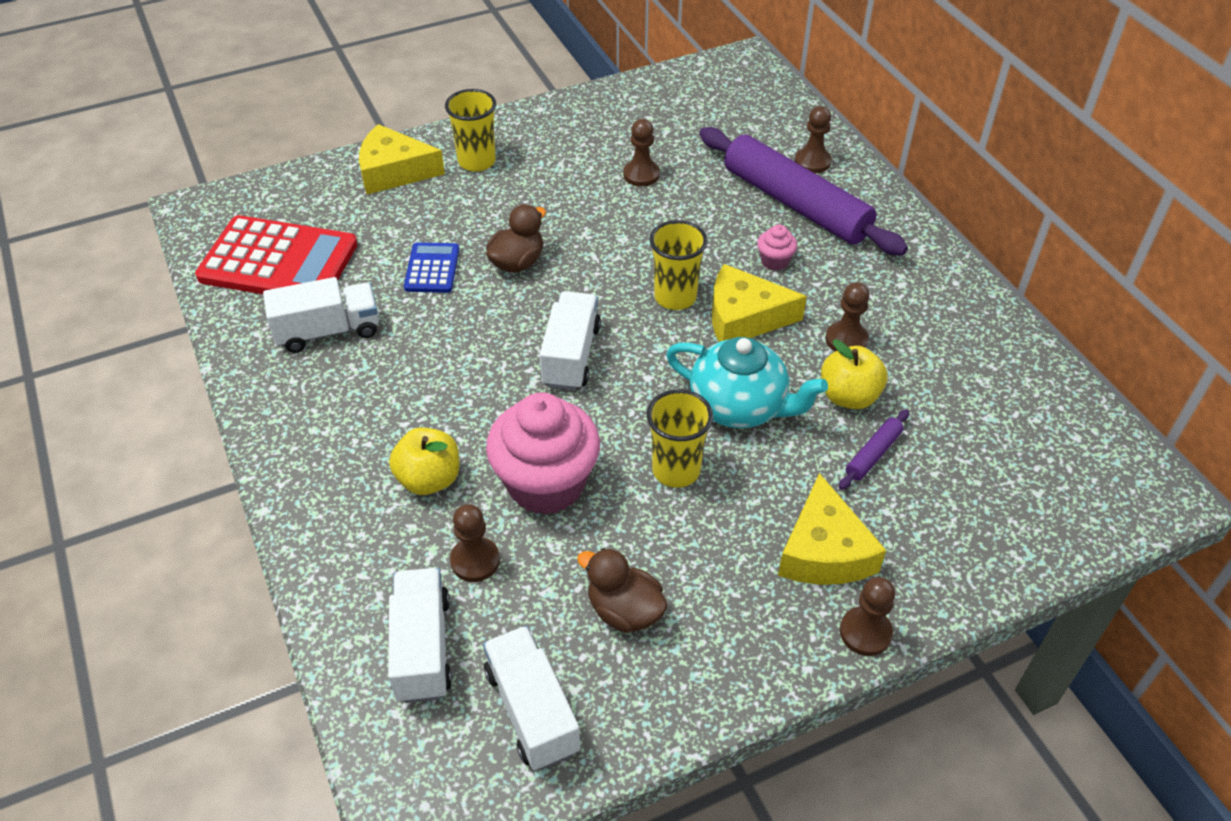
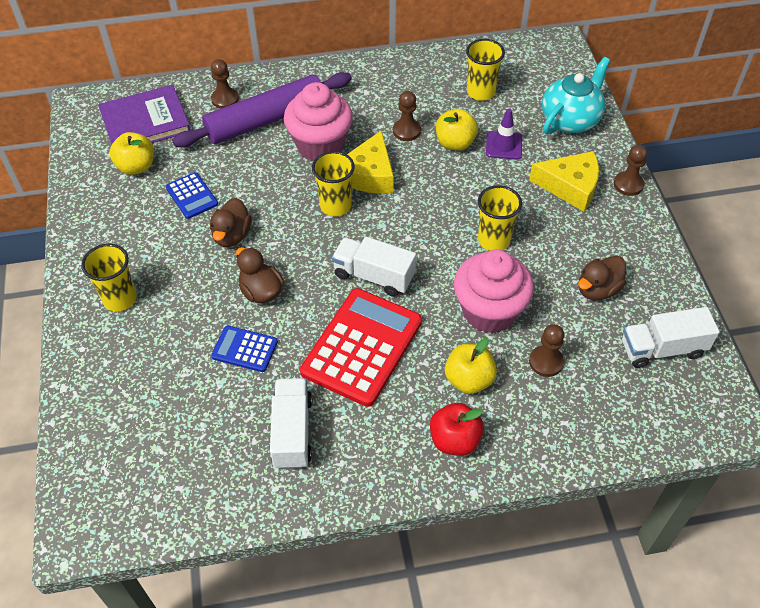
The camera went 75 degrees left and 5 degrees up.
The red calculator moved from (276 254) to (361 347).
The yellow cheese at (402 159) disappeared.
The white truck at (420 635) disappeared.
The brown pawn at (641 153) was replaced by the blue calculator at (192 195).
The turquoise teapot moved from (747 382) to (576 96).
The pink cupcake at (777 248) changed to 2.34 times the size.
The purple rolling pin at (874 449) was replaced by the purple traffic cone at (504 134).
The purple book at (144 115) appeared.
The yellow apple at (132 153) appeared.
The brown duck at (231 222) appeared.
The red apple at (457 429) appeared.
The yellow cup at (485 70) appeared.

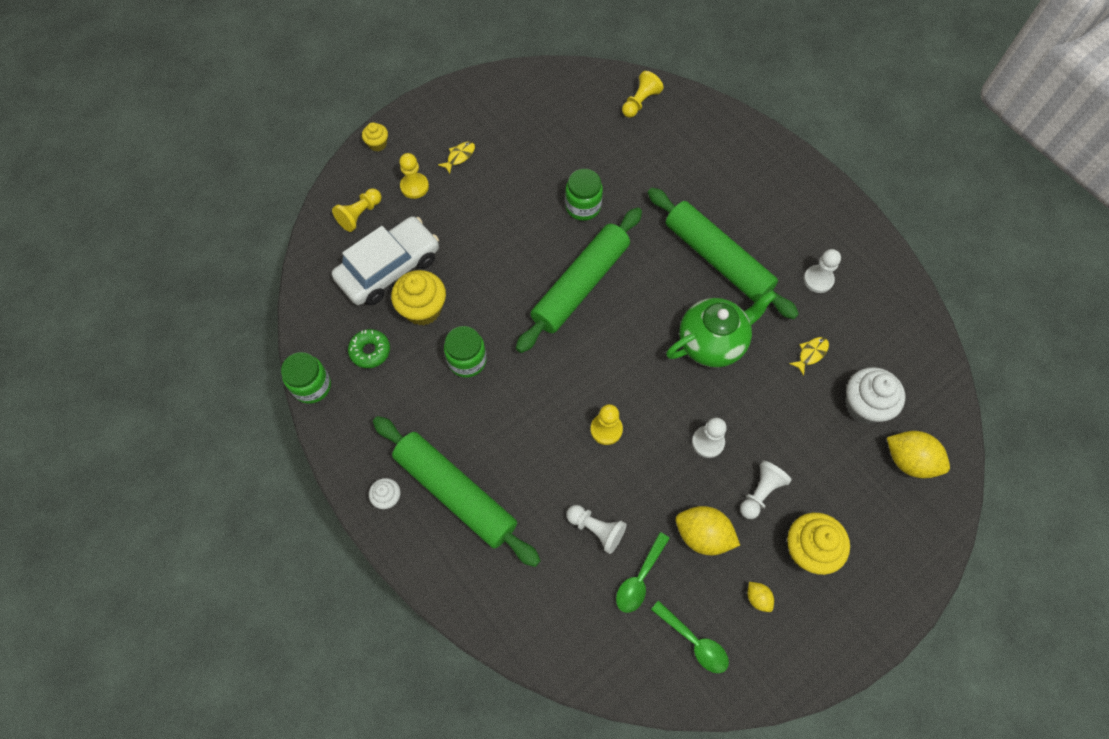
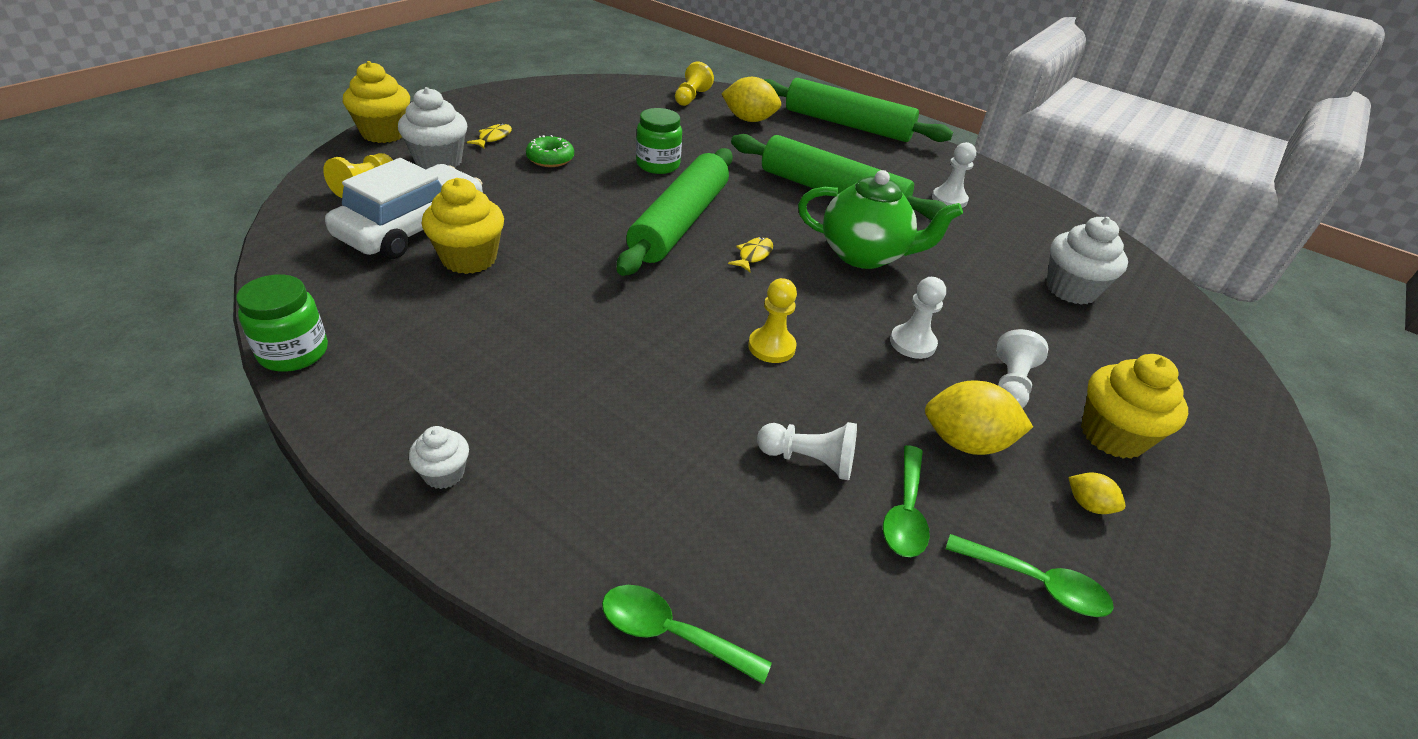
The camera went 20 degrees left and 25 degrees down.
The green donut moved from (369 348) to (550 151).
The yellow cupcake at (375 137) changed to 1.86 times the size.
The green rolling pin moved from (457 491) to (858 110).
The yellow pawn at (414 176) was replaced by the white cupcake at (432 128).
The green jar at (465 351) disappeared.
The green teapot at (721 329) turned 60 degrees clockwise.
The yellow fish moved from (809 356) to (750 254).
The yellow lemon moved from (918 454) to (751 99).
The green spoon at (687 634) appeared.

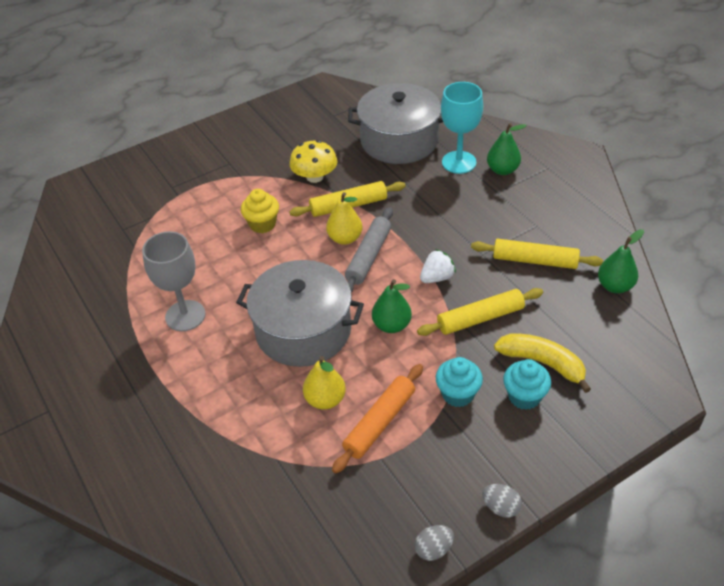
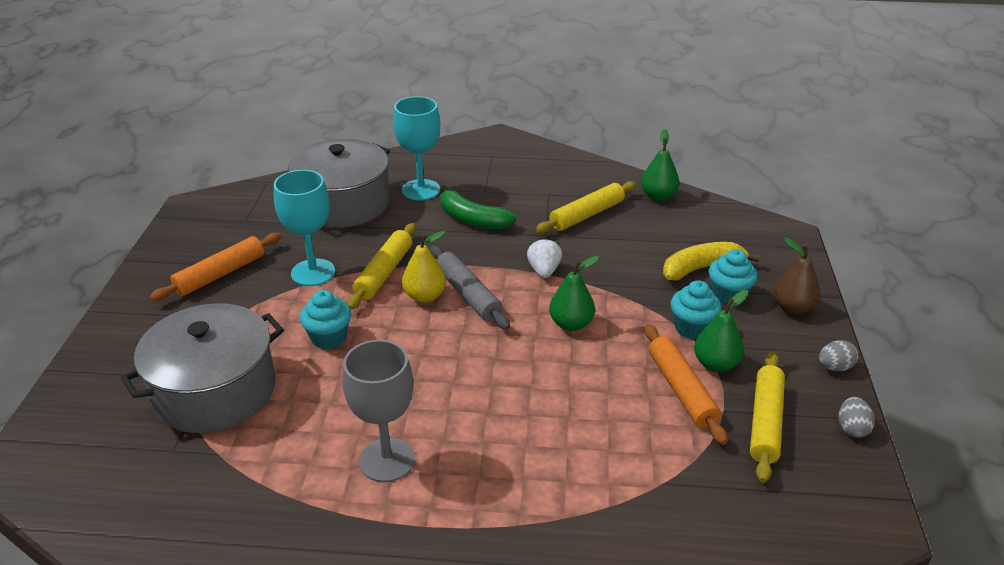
The camera went 55 degrees left and 10 degrees down.
The grey pot moved from (300 313) to (202 368).
The yellow cupcake at (260 211) became the turquoise cupcake at (325 320).
The yellow mushroom at (313 161) was replaced by the turquoise goblet at (304 228).
The yellow pear at (324 383) disappeared.
The yellow rolling pin moved from (480 312) to (767 417).
The green pear moved from (507 149) to (721 331).
The orange rolling pin at (215 267) appeared.
The green banana at (478 207) appeared.
The brown pear at (796 276) appeared.

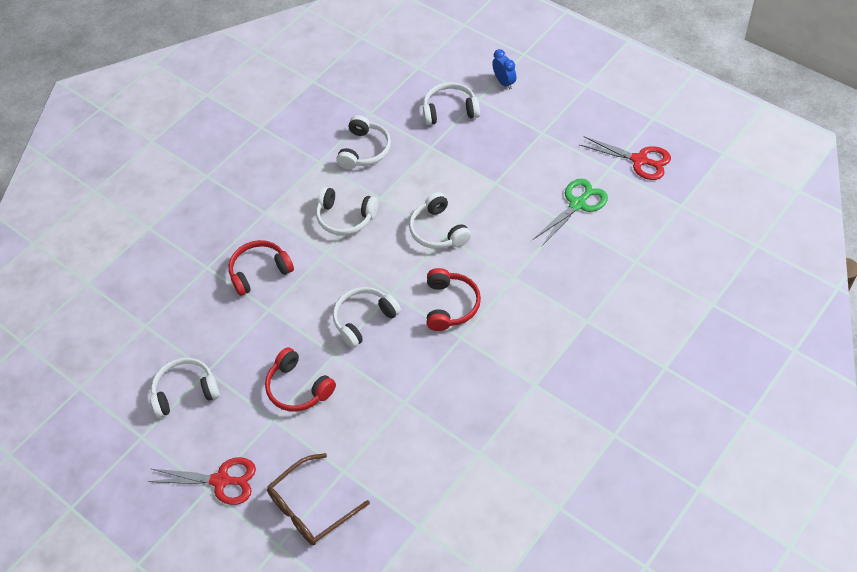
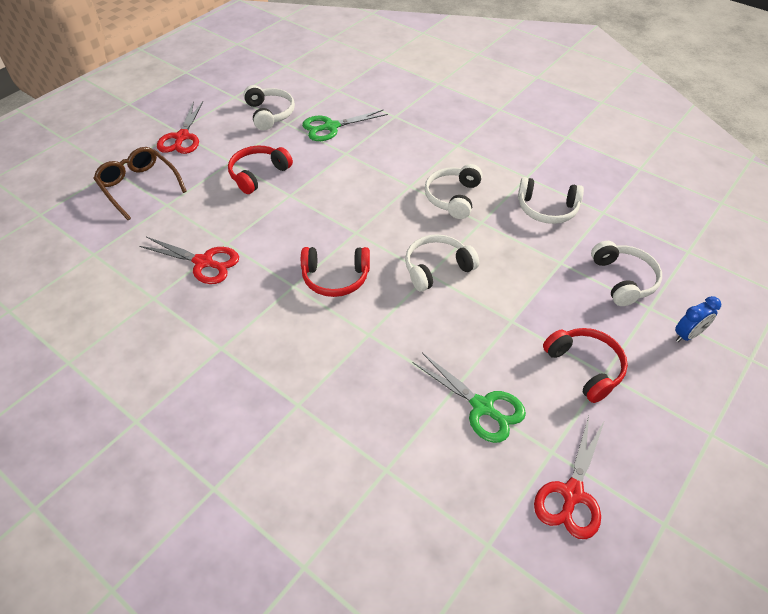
The camera went 85 degrees right and 5 degrees down.
The red headphones moved from (261 268) to (585 365).
The white headphones at (367 317) disappeared.
The red scissors at (189 260) appeared.
The green scissors at (345 125) appeared.

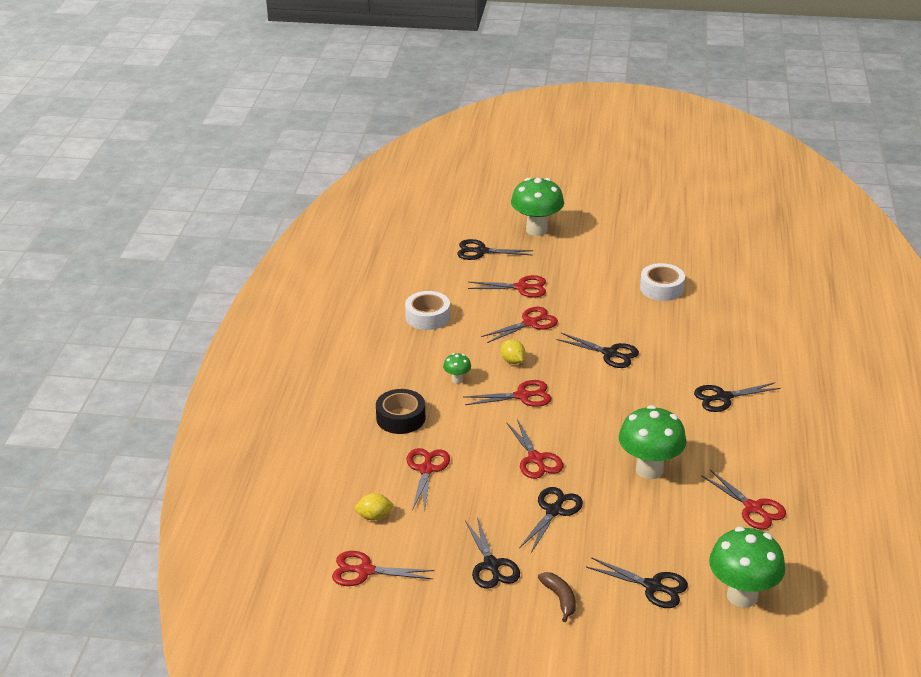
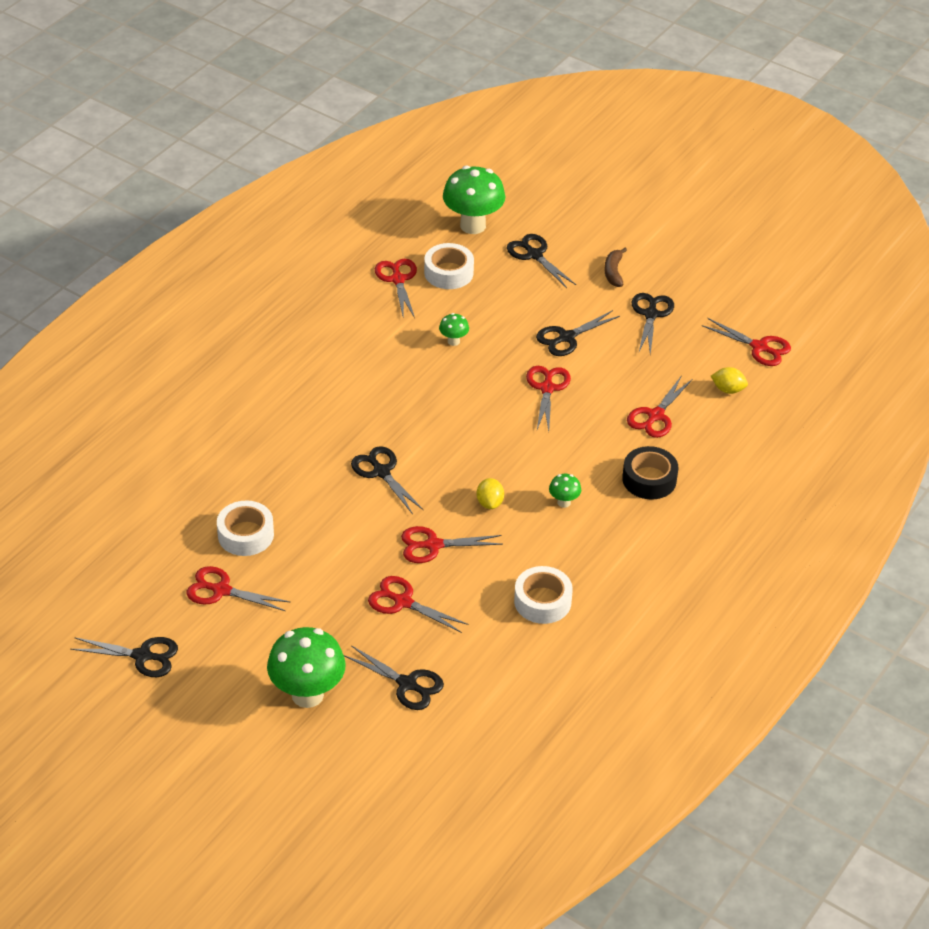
The camera went 155 degrees left and 10 degrees up.
The red scissors moved from (508 393) to (238 588).
The green mushroom at (653 442) changed to 0.46 times the size.
The black scissors moved from (737 397) to (124 657).
The white tape at (449 266) appeared.

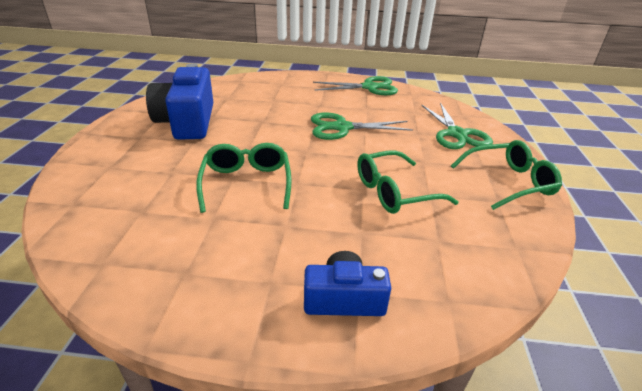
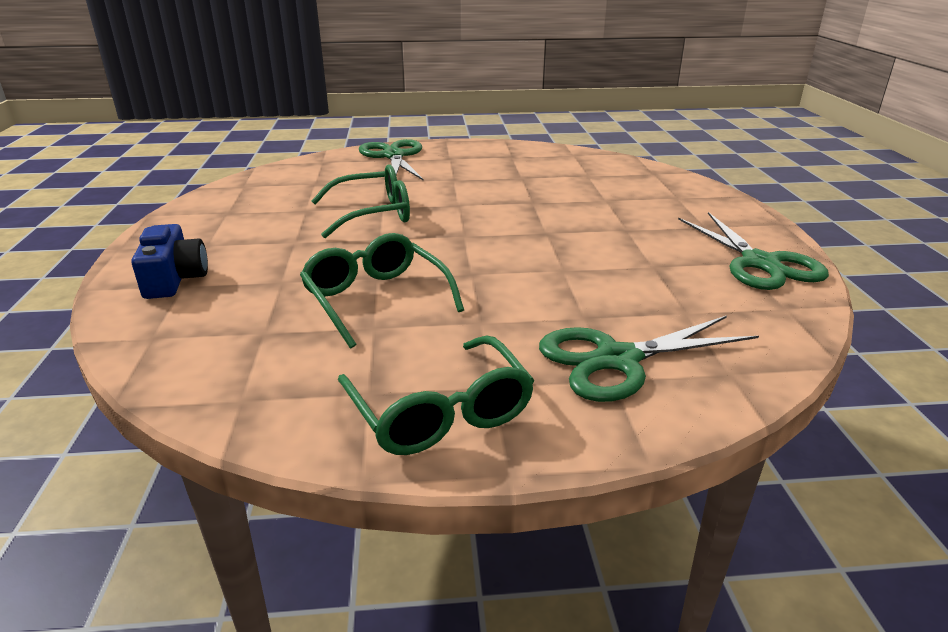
The camera went 80 degrees right and 5 degrees down.
The blue camera at (179 101) disappeared.
The green scissors moved from (362 126) to (391 159).

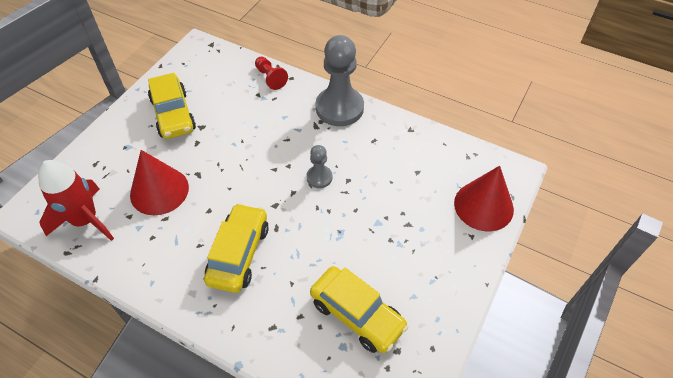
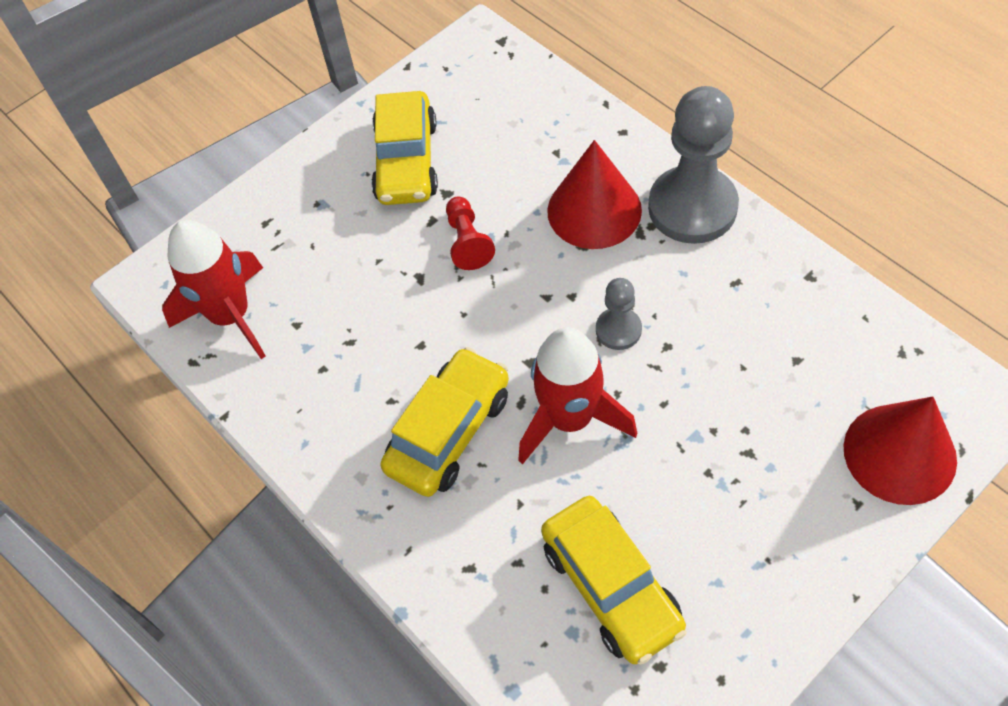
The camera went 25 degrees right and 5 degrees up.
The red cone moved from (159 182) to (594 194).
The red pawn moved from (271 73) to (470 233).
The red rocket at (577 396) appeared.

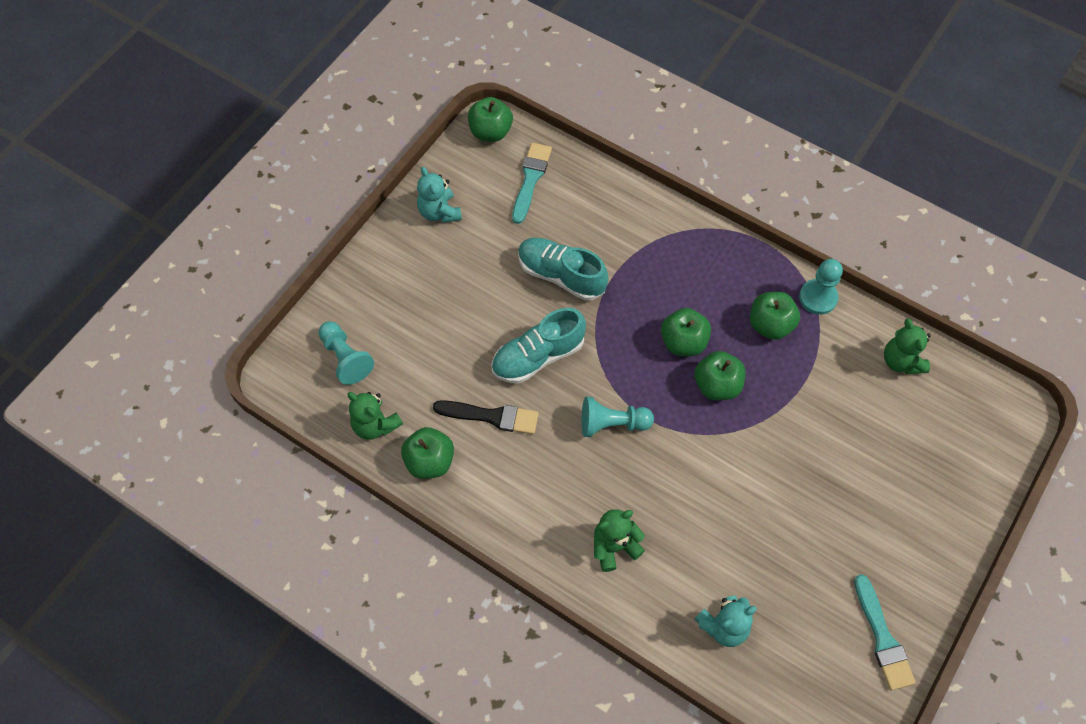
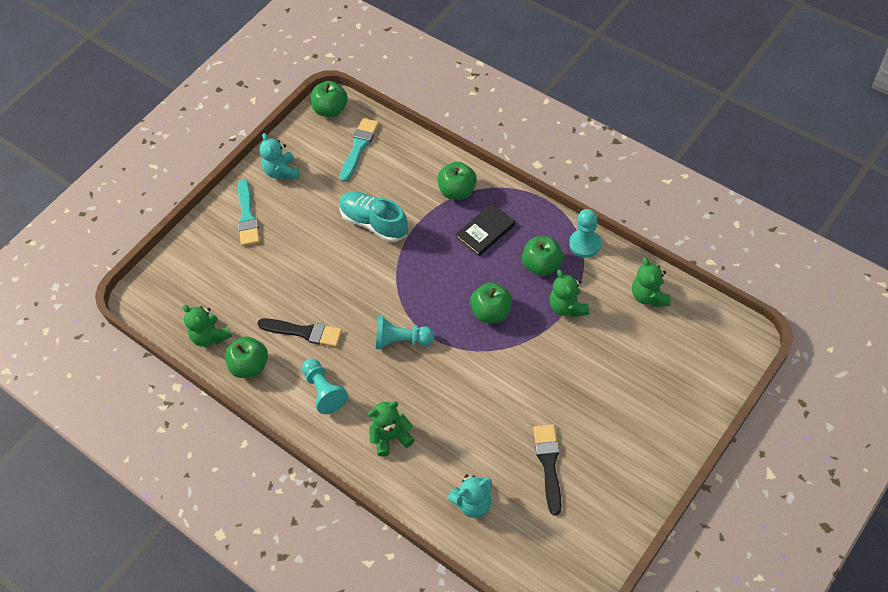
The camera went 10 degrees right and 5 degrees down.
The turquoise pawn moved from (346 353) to (325 386).
The turquoise shoe at (538 345) disappeared.
The green apple moved from (686 332) to (457 181).
The turquoise brush moved from (885 632) to (249 212).
The black book at (485 229) appeared.
The black brush at (547 470) appeared.
The green teddy bear at (569 293) appeared.

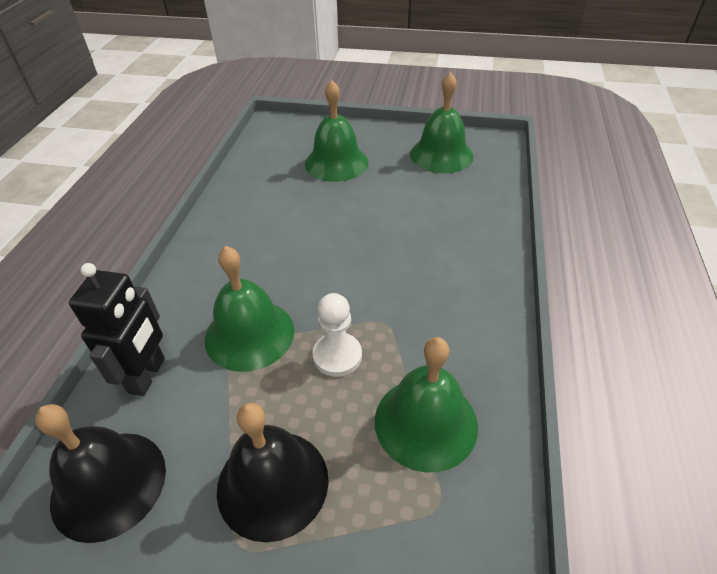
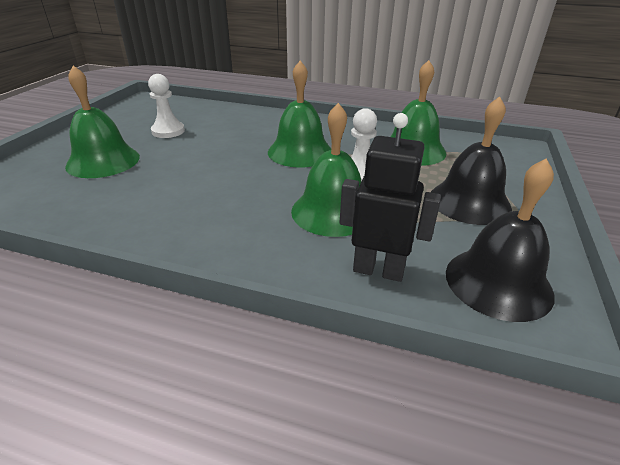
The camera went 85 degrees left and 10 degrees down.
The green bell moved from (441 122) to (299 114).
The white pawn at (166 106) appeared.

